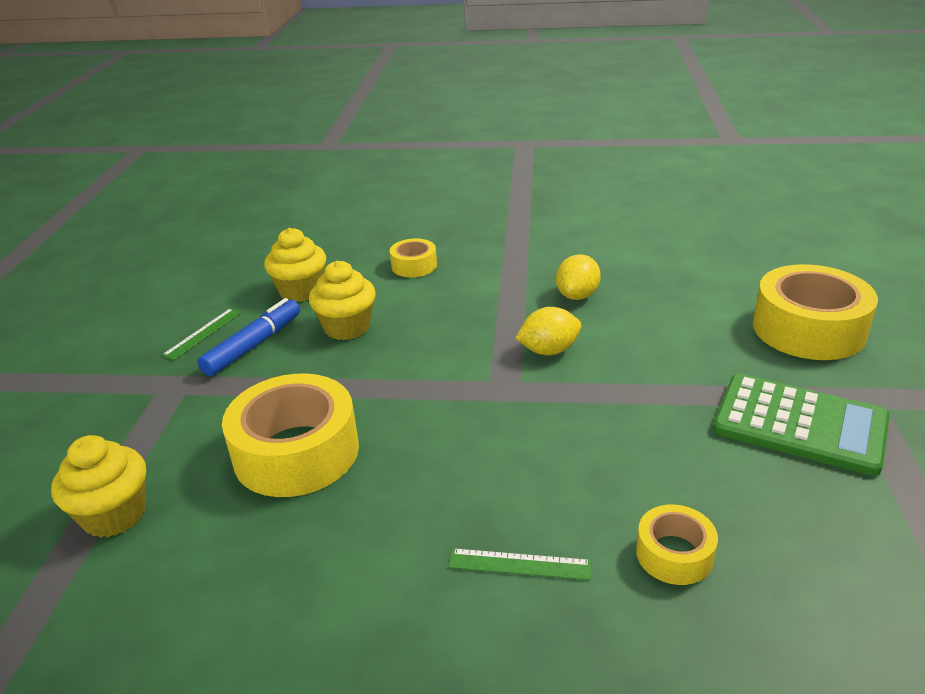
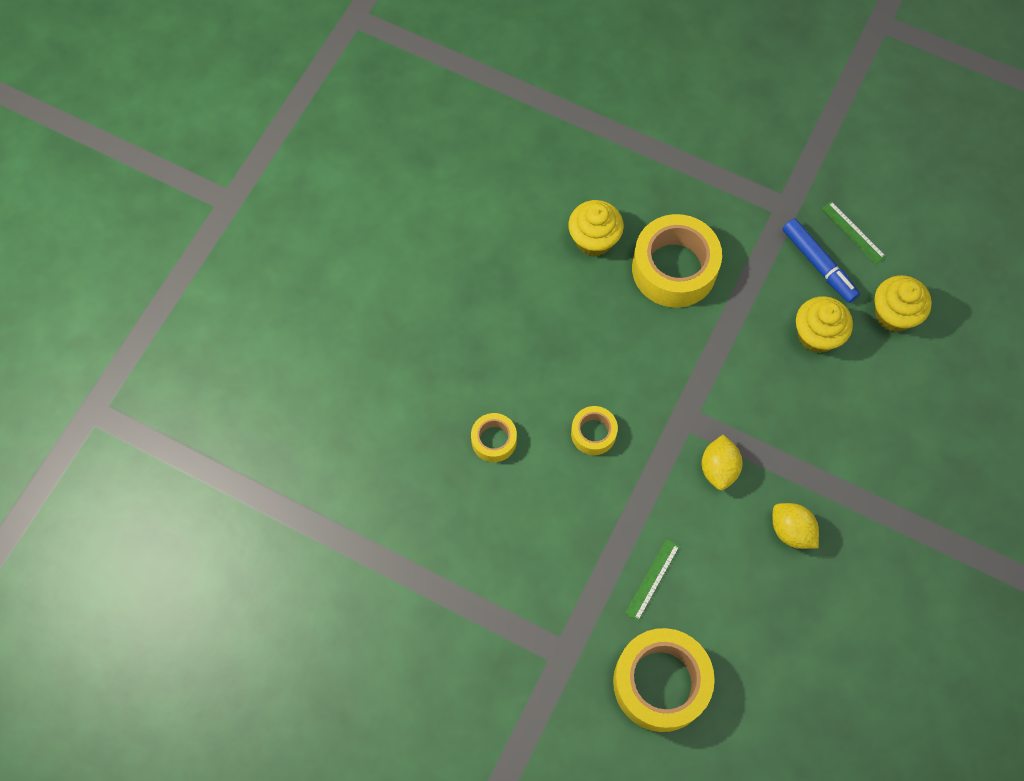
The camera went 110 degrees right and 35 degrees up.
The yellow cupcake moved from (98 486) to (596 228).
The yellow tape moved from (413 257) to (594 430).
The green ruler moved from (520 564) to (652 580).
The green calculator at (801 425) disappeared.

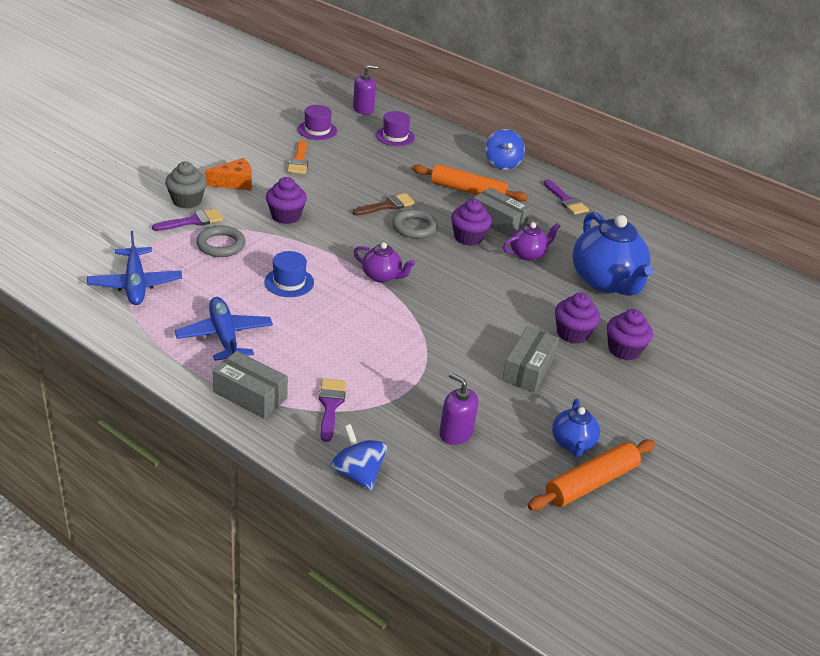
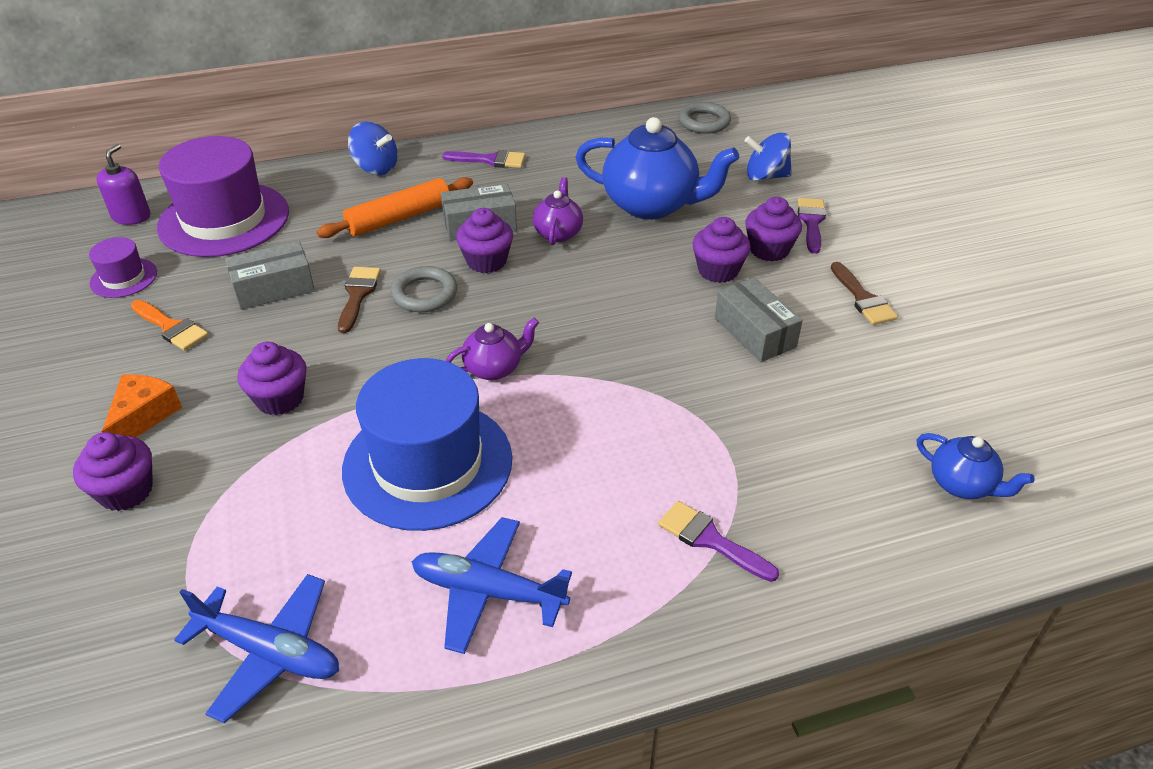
The camera went 50 degrees left and 5 degrees up.
The purple brush moved from (187 219) to (812 226).
The grey cupcake at (186 185) became the purple cupcake at (113 471).
The grey ring moved from (220 241) to (704 118).
The grey box moved from (250 385) to (270 275).
The blue hat at (289 274) changed to 2.15 times the size.
The blue spinning top moved from (359 457) to (768 157).
The purple hat at (395 128) changed to 2.15 times the size.
The purple soap dispenser at (458 409) disappeared.
The orange rolling pin at (591 475) disappeared.
The blue teapot moved from (576 428) to (976 466).
The brown brush at (864 293) appeared.

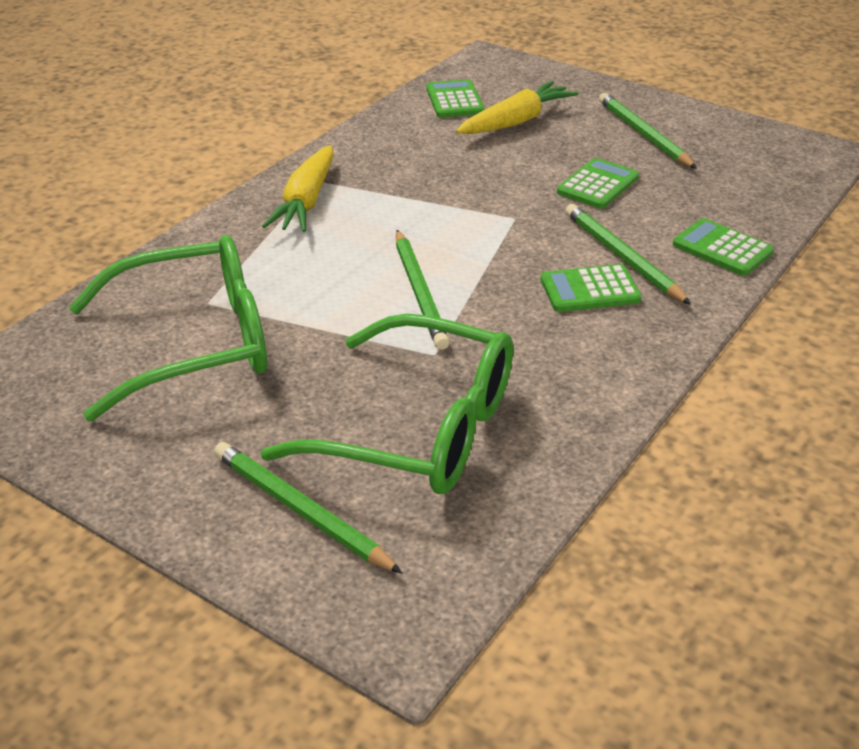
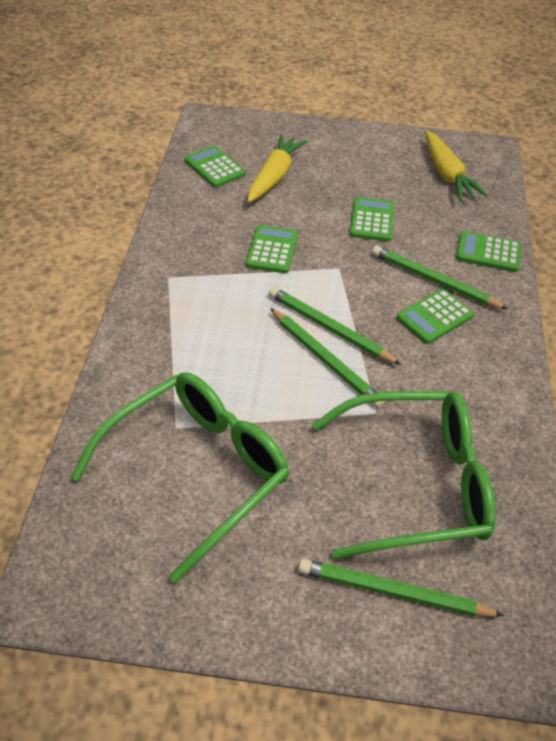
The camera went 30 degrees left and 10 degrees up.
The yellow carrot moved from (298 188) to (456 165).
The green pencil moved from (648 131) to (335 326).
The green calculator at (272 249) appeared.

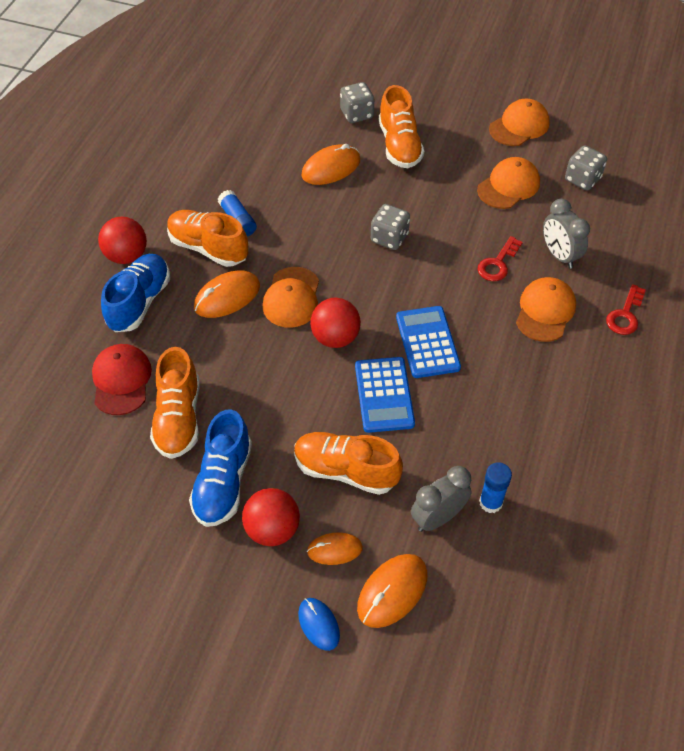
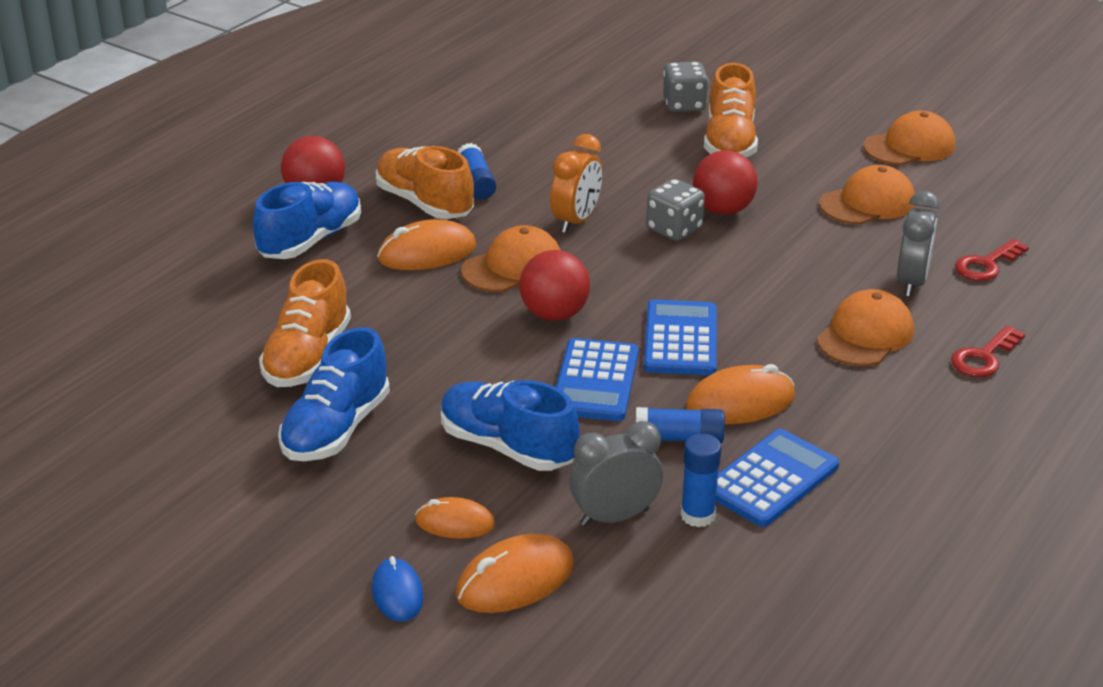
The camera went 15 degrees right and 20 degrees down.
The red cap at (122 379) disappeared.
The red ball moved from (271 517) to (725 182).
The orange cap at (290 297) turned 150 degrees counterclockwise.
The orange shoe at (348 463) became the blue shoe at (510 425).
The orange mouse moved from (330 164) to (740 394).
The red key moved from (500 258) to (992 260).
The grey clock at (566 234) turned 150 degrees counterclockwise.
The grey dice at (586 167) disappeared.
The orange clock at (576 183) appeared.
The blue glue stick at (680 425) appeared.
The blue calculator at (777 478) appeared.

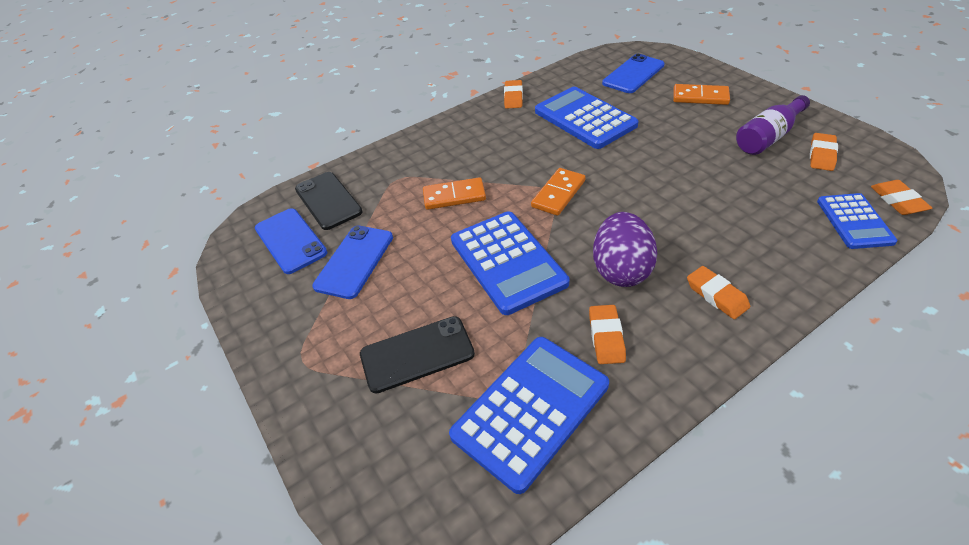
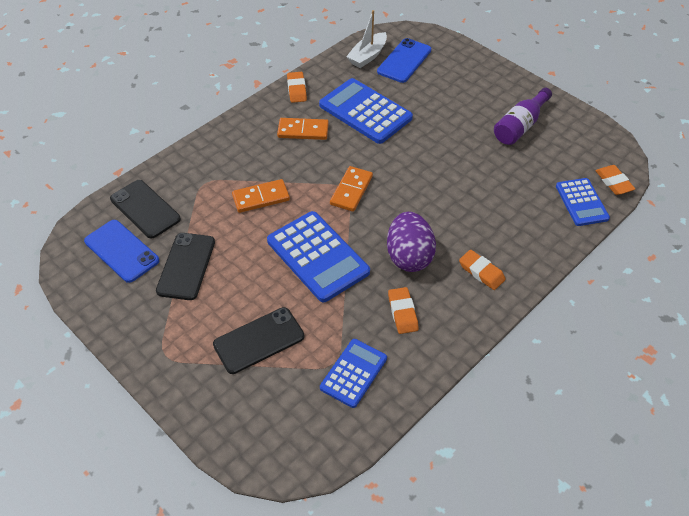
The camera went 15 degrees left and 5 degrees up.
The blue phone at (352 262) became the black phone at (185 266).
The blue calculator at (529 415) changed to 0.61 times the size.
The orange domino moved from (701 94) to (303 129).
The orange eraser at (824 152) disappeared.
The white boat at (366 39) appeared.

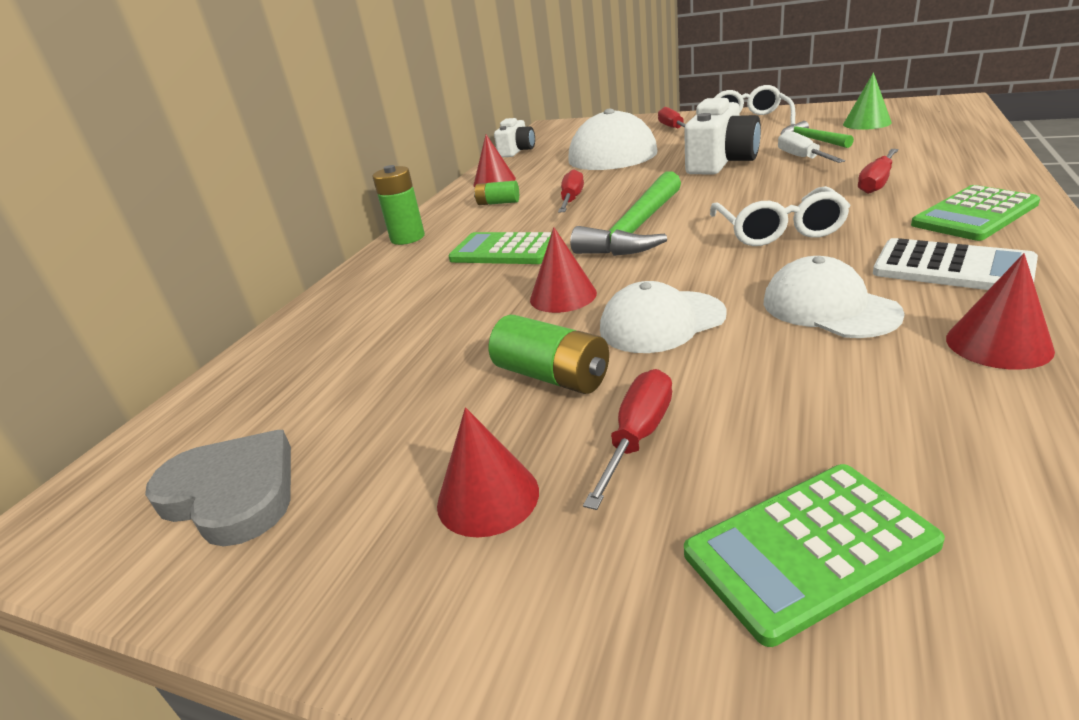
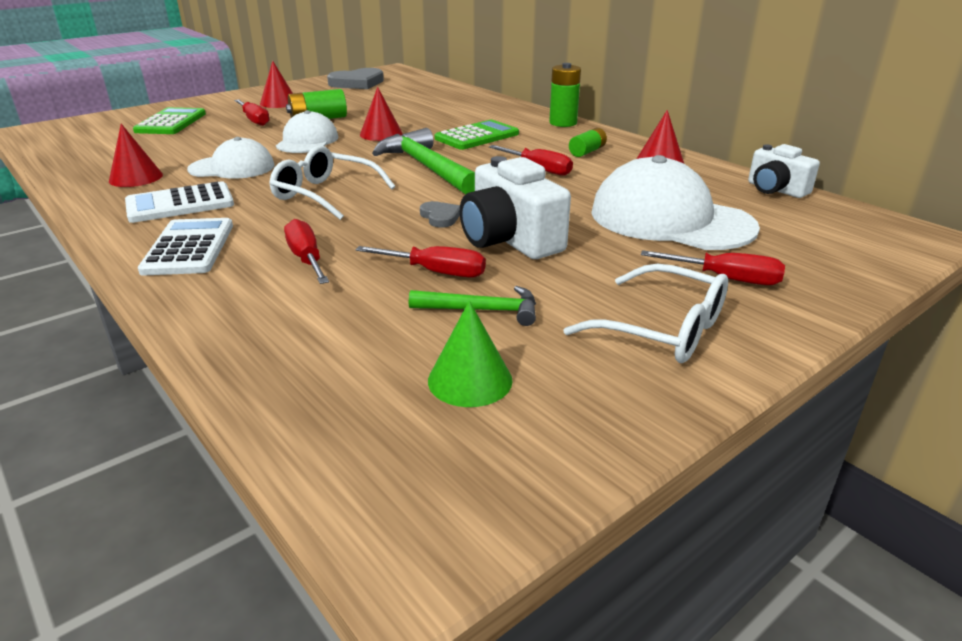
The camera went 115 degrees right and 0 degrees up.
The white screwdriver at (811 147) became the red screwdriver at (421 262).
The green calculator at (975 213) became the white calculator at (185 246).
The grey heart at (440 214) appeared.

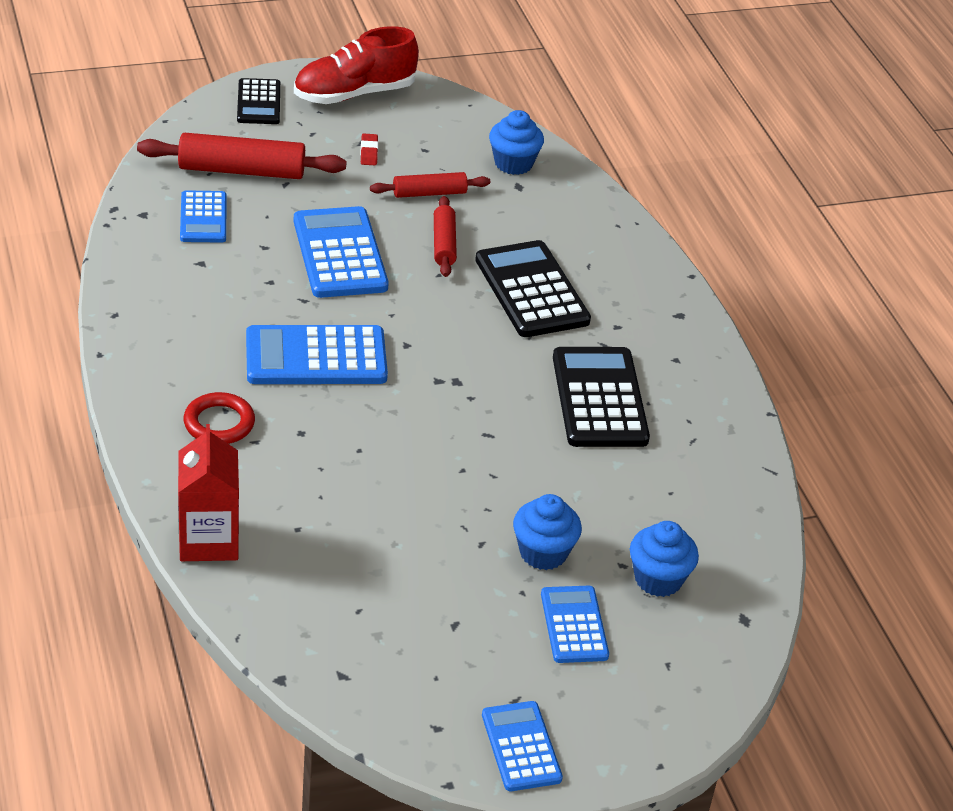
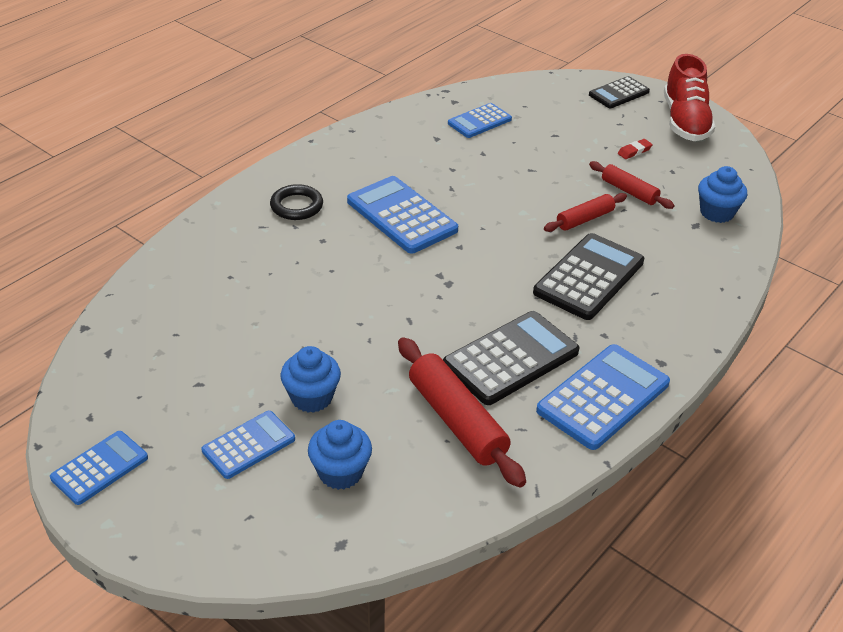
The camera went 60 degrees right and 0 degrees up.
The red rolling pin moved from (242 156) to (462 412).
The red carton at (208 492) disappeared.
The red ring at (219 418) became the black ring at (296 202).
The red shoe at (356 65) turned 120 degrees counterclockwise.
The blue calculator moved from (341 252) to (603 397).

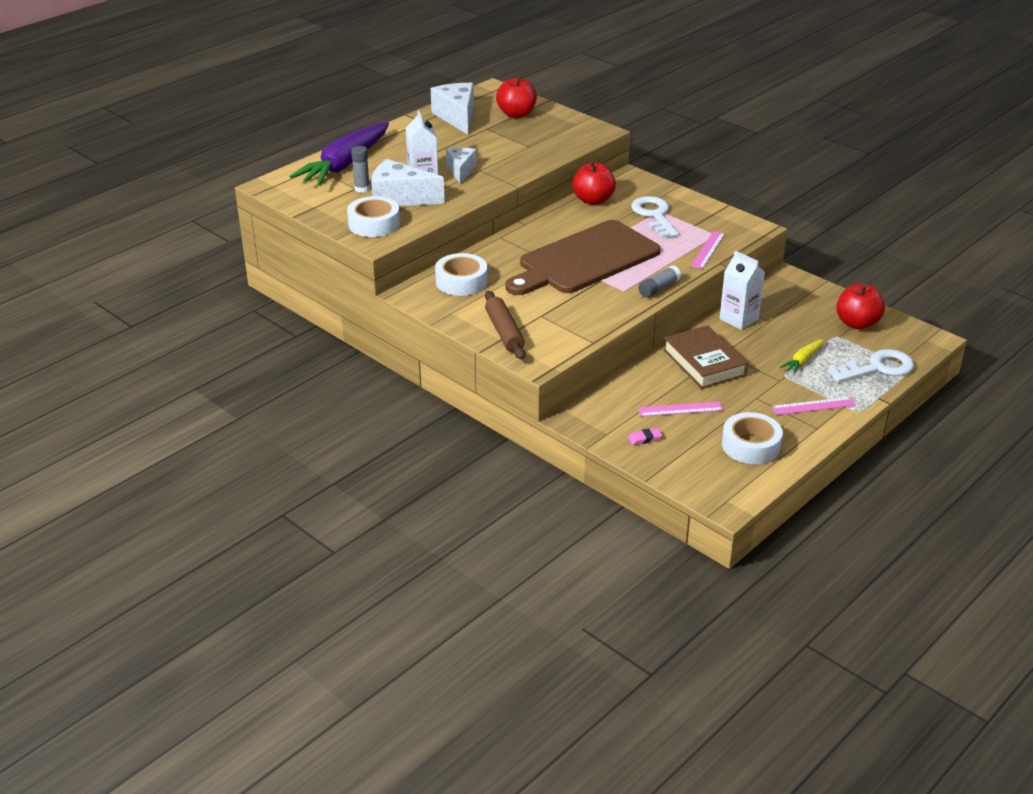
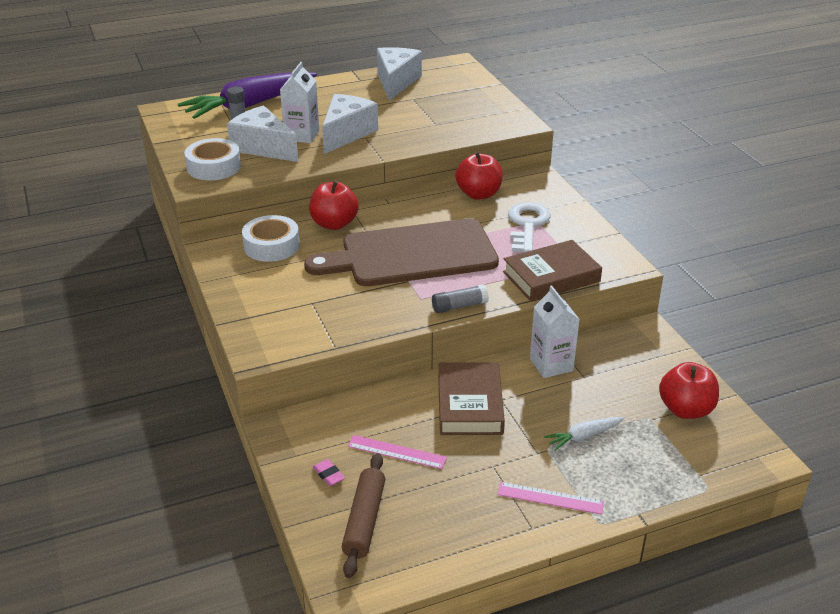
The camera went 25 degrees right and 0 degrees up.
The white cheese at (461 166) changed to 1.57 times the size.
The brown rolling pin moved from (505 325) to (363 515).
The red apple moved from (516 96) to (334 205).
The pink eraser at (645 436) turned 45 degrees clockwise.
The pink ruler at (708 250) was replaced by the brown book at (552 271).
The white tape at (752 438) disappeared.
The yellow carrot at (801 356) became the white carrot at (584 434).
The white key at (871 365) disappeared.

